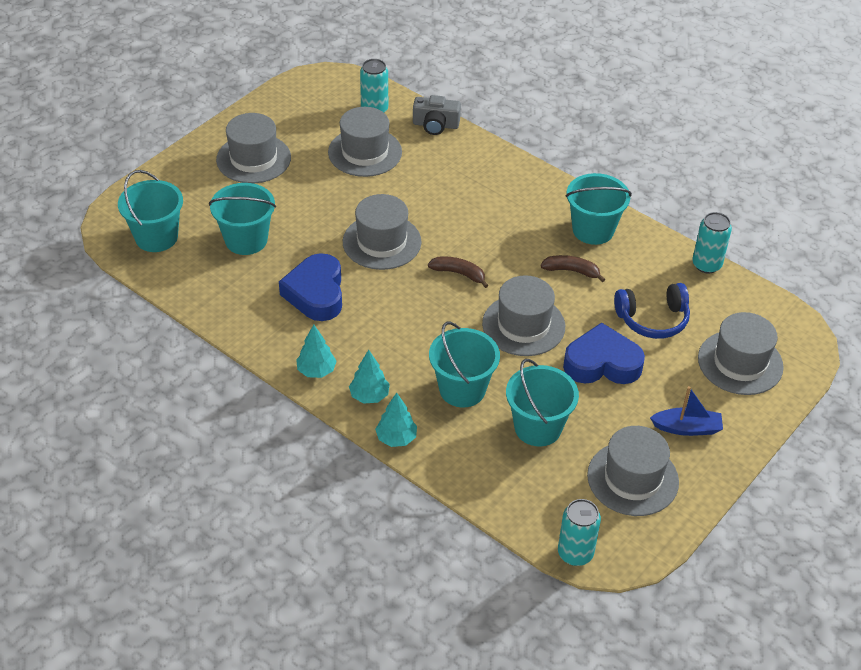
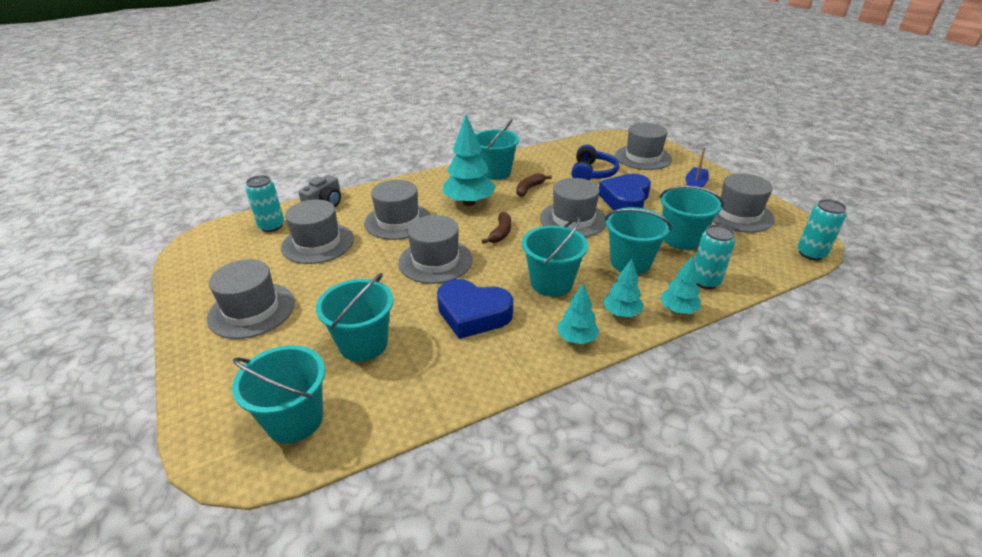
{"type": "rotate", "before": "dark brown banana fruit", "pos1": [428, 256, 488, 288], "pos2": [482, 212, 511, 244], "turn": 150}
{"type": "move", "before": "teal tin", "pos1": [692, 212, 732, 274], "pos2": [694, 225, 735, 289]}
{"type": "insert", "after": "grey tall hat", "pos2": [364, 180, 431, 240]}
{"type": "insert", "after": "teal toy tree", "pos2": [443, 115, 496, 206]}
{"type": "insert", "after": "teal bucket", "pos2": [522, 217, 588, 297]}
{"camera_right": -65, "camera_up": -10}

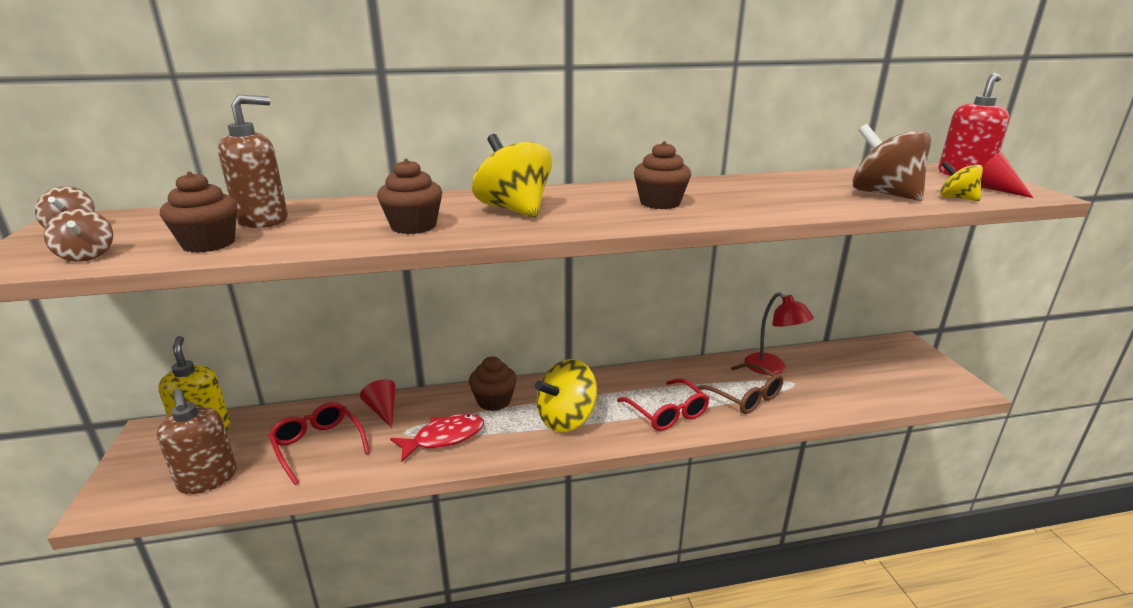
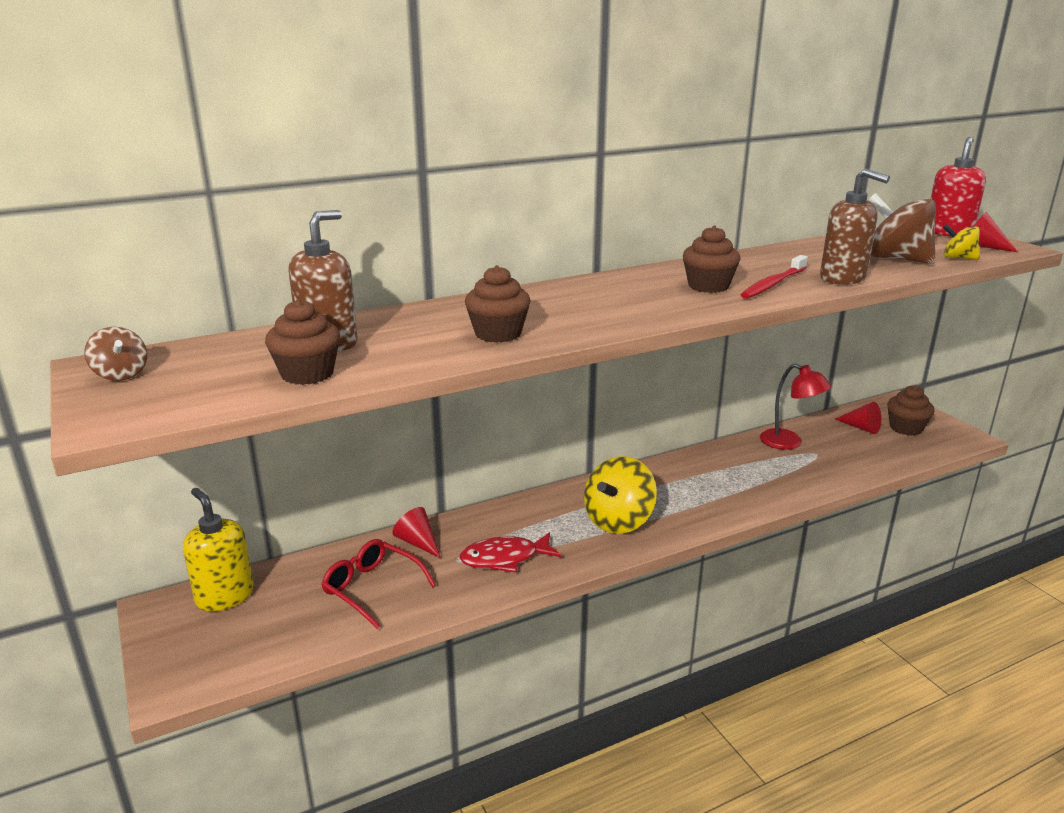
{"type": "delete", "before": "dark brown spinning top", "pos1": [44, 209, 113, 262]}
{"type": "move", "before": "dark brown pump bottle", "pos1": [157, 388, 236, 494], "pos2": [820, 168, 890, 285]}
{"type": "rotate", "before": "scarlet toy fish", "pos1": [390, 414, 484, 462], "pos2": [459, 532, 561, 572], "turn": -150}
{"type": "move", "before": "dark brown fairy cake", "pos1": [469, 356, 517, 411], "pos2": [887, 385, 934, 436]}
{"type": "delete", "before": "bright yellow spinning top", "pos1": [472, 134, 552, 218]}
{"type": "delete", "before": "scarlet eyeglasses", "pos1": [617, 378, 709, 431]}
{"type": "delete", "before": "dark brown eyeglasses", "pos1": [697, 363, 783, 414]}
{"type": "insert", "after": "scarlet dental brush", "pos2": [741, 255, 808, 299]}
{"type": "insert", "after": "scarlet cone shape", "pos2": [835, 402, 881, 434]}
{"camera_right": -15, "camera_up": 0}

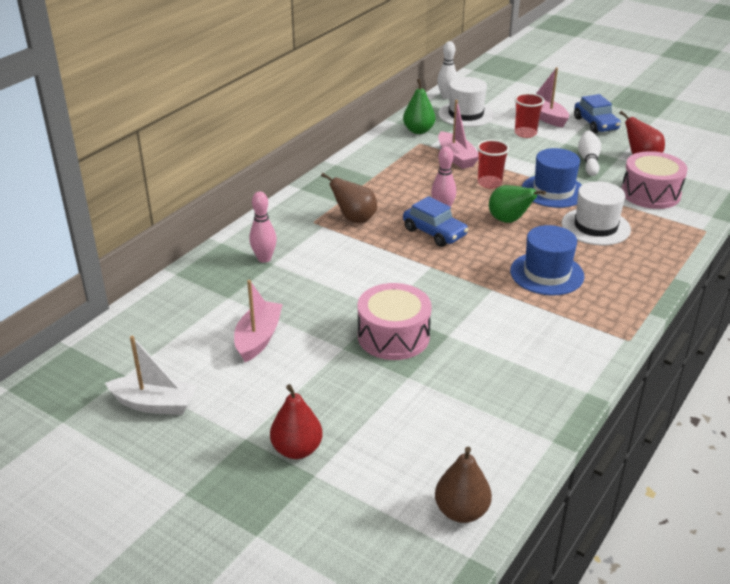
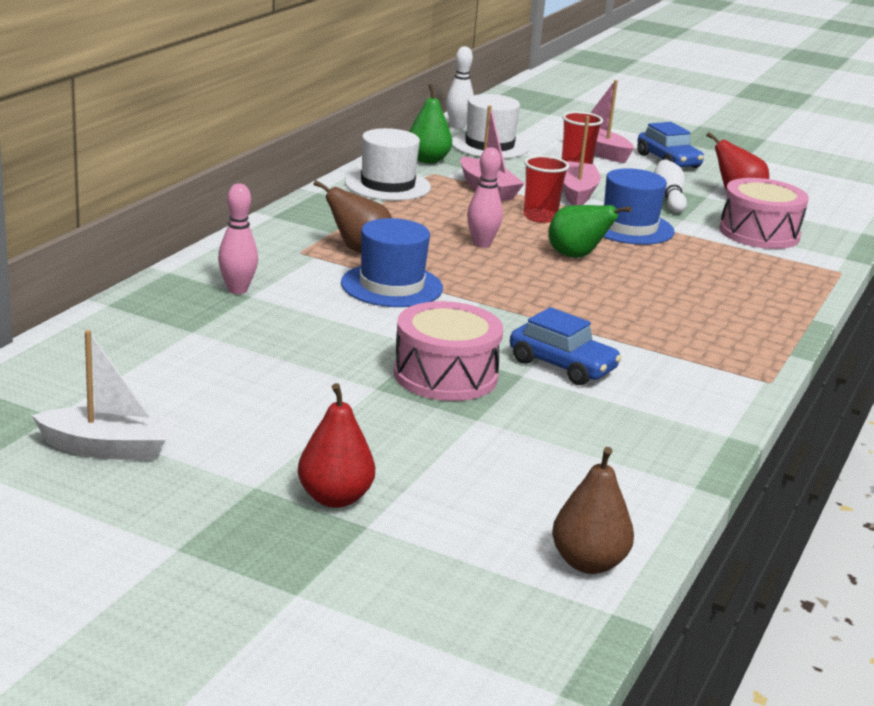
{"type": "move", "before": "pink toy boat", "pos1": [234, 280, 283, 362], "pos2": [563, 116, 601, 205]}
{"type": "move", "before": "cobalt toy car", "pos1": [403, 196, 469, 247], "pos2": [510, 307, 622, 385]}
{"type": "move", "before": "cobalt tall hat", "pos1": [510, 225, 584, 295], "pos2": [341, 218, 443, 307]}
{"type": "move", "before": "snow-white tall hat", "pos1": [562, 181, 631, 245], "pos2": [345, 128, 431, 201]}
{"camera_right": -10, "camera_up": -10}

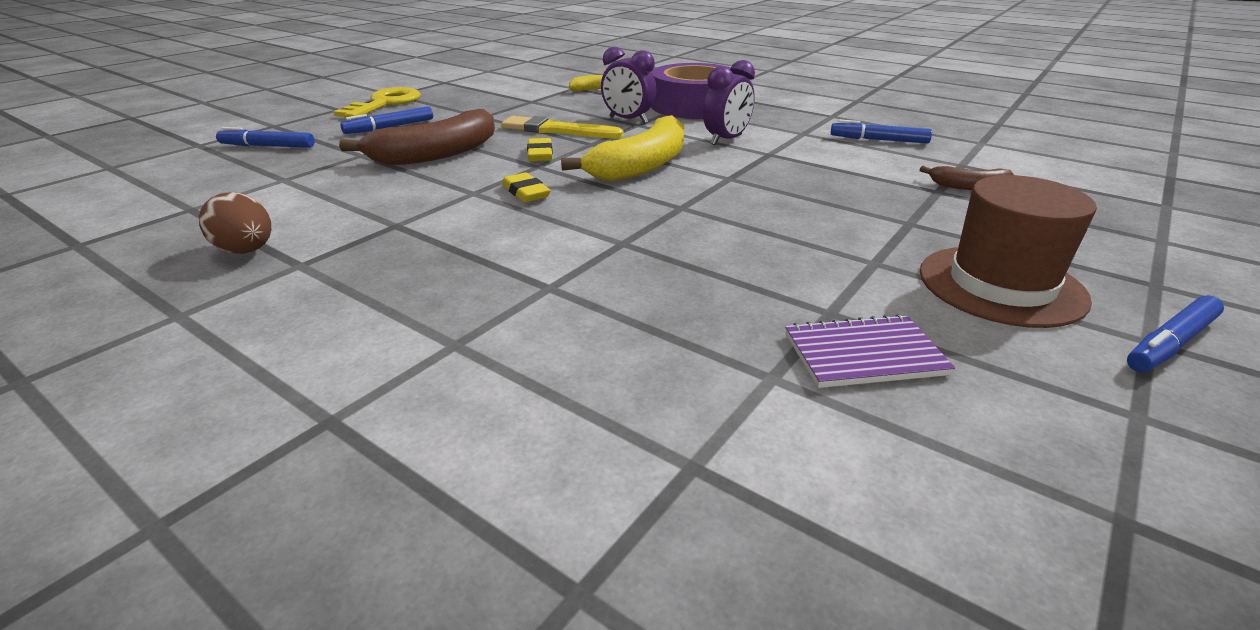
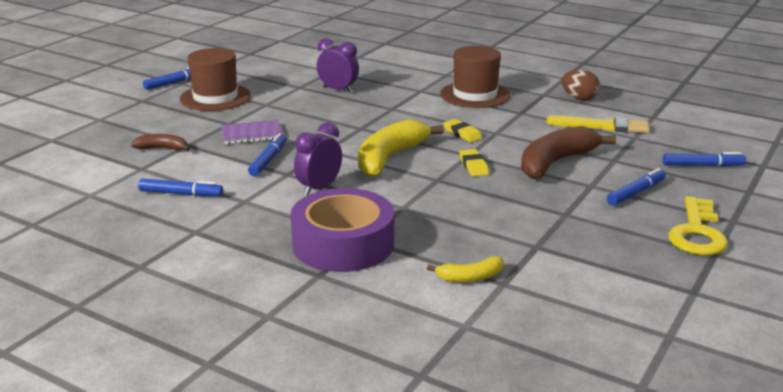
{"type": "move", "before": "bright yellow brush", "pos1": [501, 116, 624, 139], "pos2": [547, 116, 650, 133]}
{"type": "move", "before": "royal purple bedside clock", "pos1": [601, 47, 657, 124], "pos2": [317, 38, 359, 93]}
{"type": "move", "before": "royal purple notepad", "pos1": [785, 314, 955, 388], "pos2": [221, 120, 283, 144]}
{"type": "insert", "after": "cobalt felt pen", "pos2": [248, 133, 286, 176]}
{"type": "insert", "after": "dark brown tall hat", "pos2": [440, 46, 511, 108]}
{"camera_right": 175, "camera_up": -5}

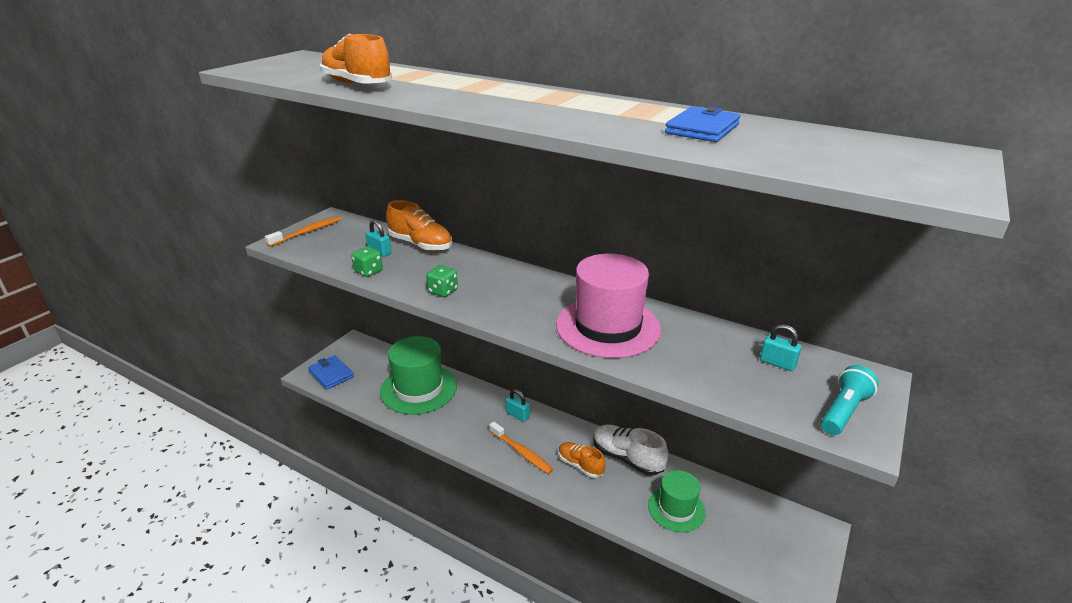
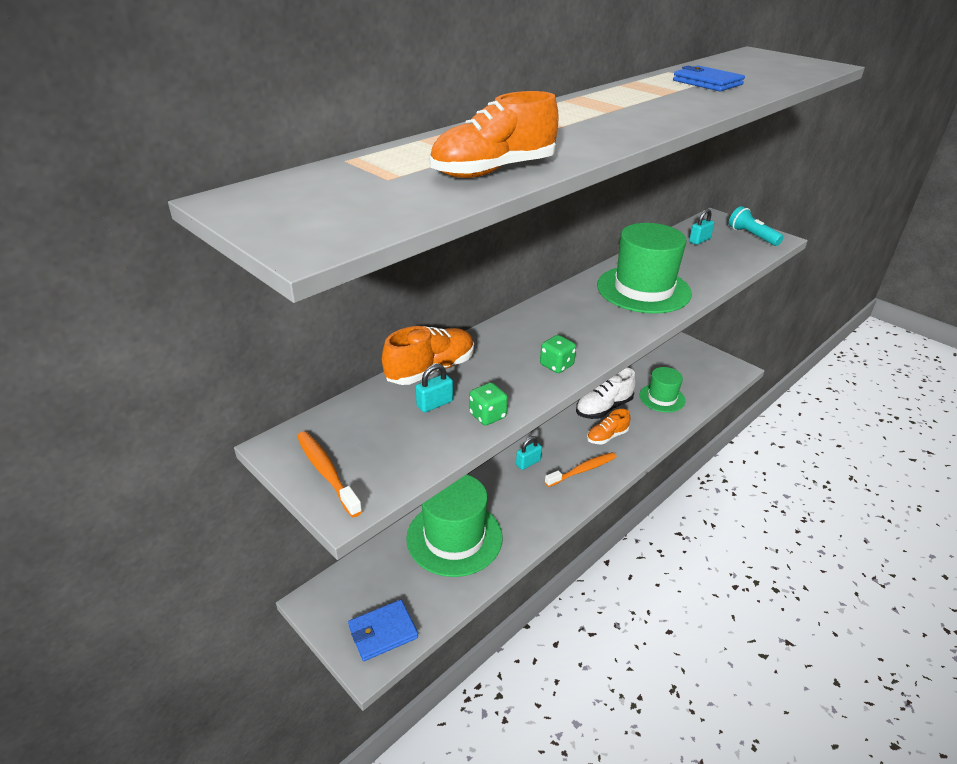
{"type": "recolor", "before": "pink tall hat", "after": "leaf-green tall hat", "pos1": [556, 254, 661, 358], "pos2": [597, 223, 692, 314]}
{"camera_right": -75, "camera_up": 5}

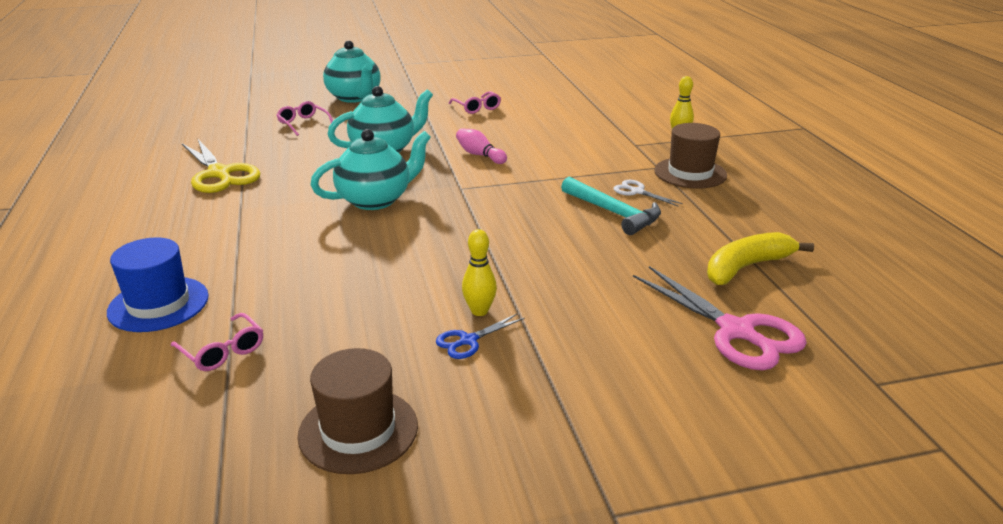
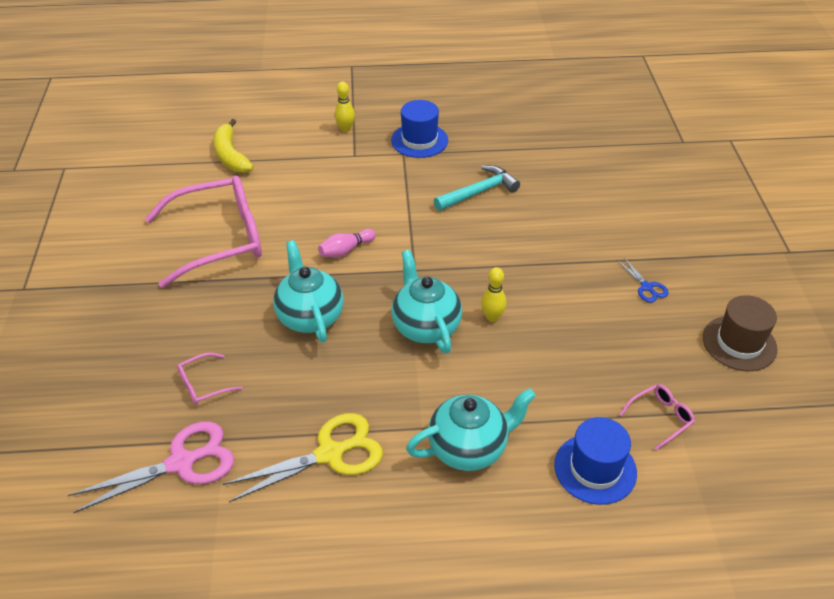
{"type": "move", "before": "teal teapot", "pos1": [323, 40, 381, 103], "pos2": [406, 388, 536, 471]}
{"type": "resize", "before": "pink eyeglasses", "pos1": [449, 91, 501, 114], "pos2": [145, 176, 262, 288], "scale": 2.43}
{"type": "move", "before": "bright yellow tenpin", "pos1": [462, 229, 497, 316], "pos2": [481, 267, 507, 322]}
{"type": "delete", "before": "snow-white scissors", "pos1": [613, 180, 683, 206]}
{"type": "move", "before": "pink scissors", "pos1": [633, 266, 807, 370], "pos2": [68, 421, 234, 513]}
{"type": "recolor", "before": "dark brown tall hat", "after": "cobalt tall hat", "pos1": [654, 123, 727, 189], "pos2": [391, 100, 448, 158]}
{"type": "move", "before": "bright yellow banana fruit", "pos1": [707, 232, 814, 285], "pos2": [213, 119, 254, 173]}
{"camera_right": -80, "camera_up": 15}

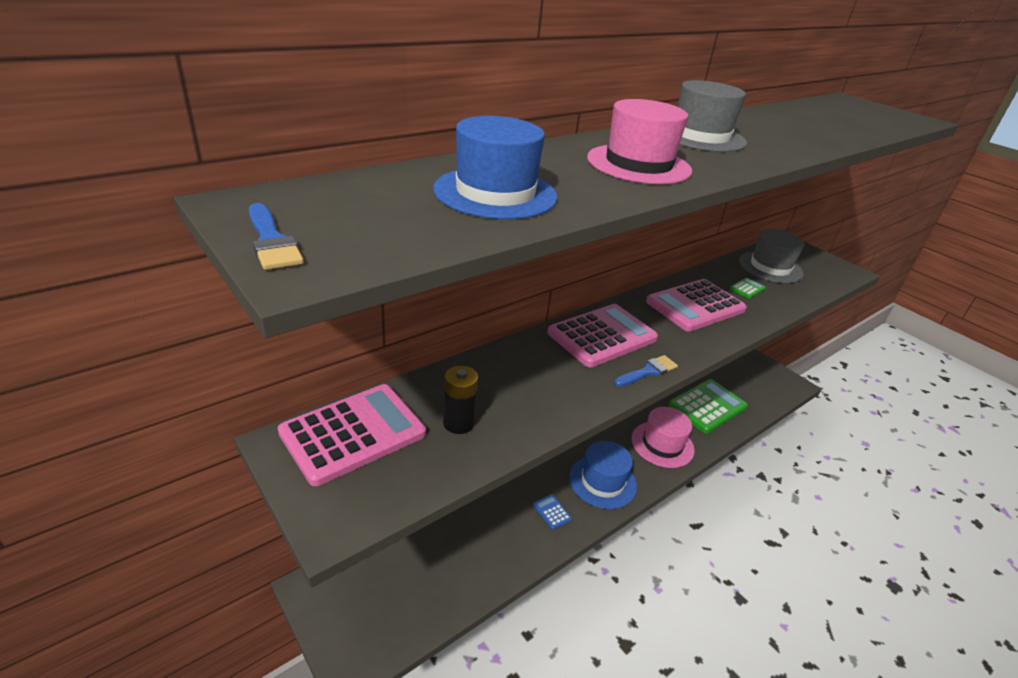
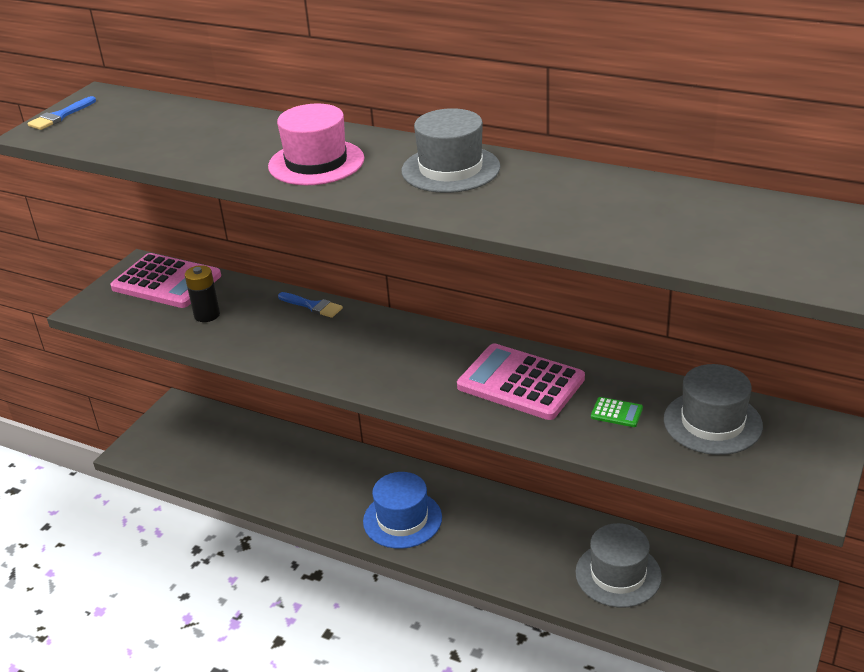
{"type": "delete", "before": "cobalt tall hat", "pos1": [433, 116, 558, 219]}
{"type": "delete", "before": "cobalt calculator", "pos1": [533, 494, 572, 530]}
{"type": "delete", "before": "pink calculator", "pos1": [547, 304, 658, 367]}
{"type": "move", "before": "cobalt brush", "pos1": [614, 355, 678, 387], "pos2": [278, 292, 343, 318]}
{"type": "delete", "before": "pink tall hat", "pos1": [632, 407, 695, 468]}
{"type": "replace", "before": "leaf-green calculator", "after": "grey tall hat", "pos1": [668, 379, 748, 434], "pos2": [575, 523, 662, 608]}
{"camera_right": 70, "camera_up": 0}

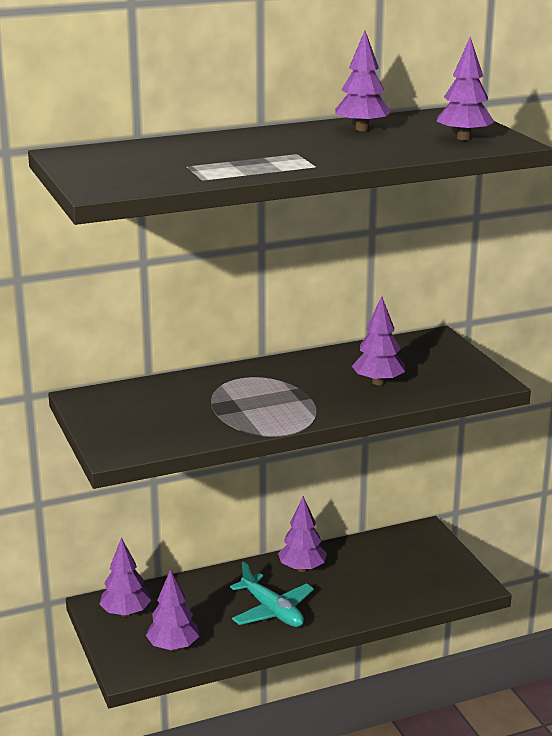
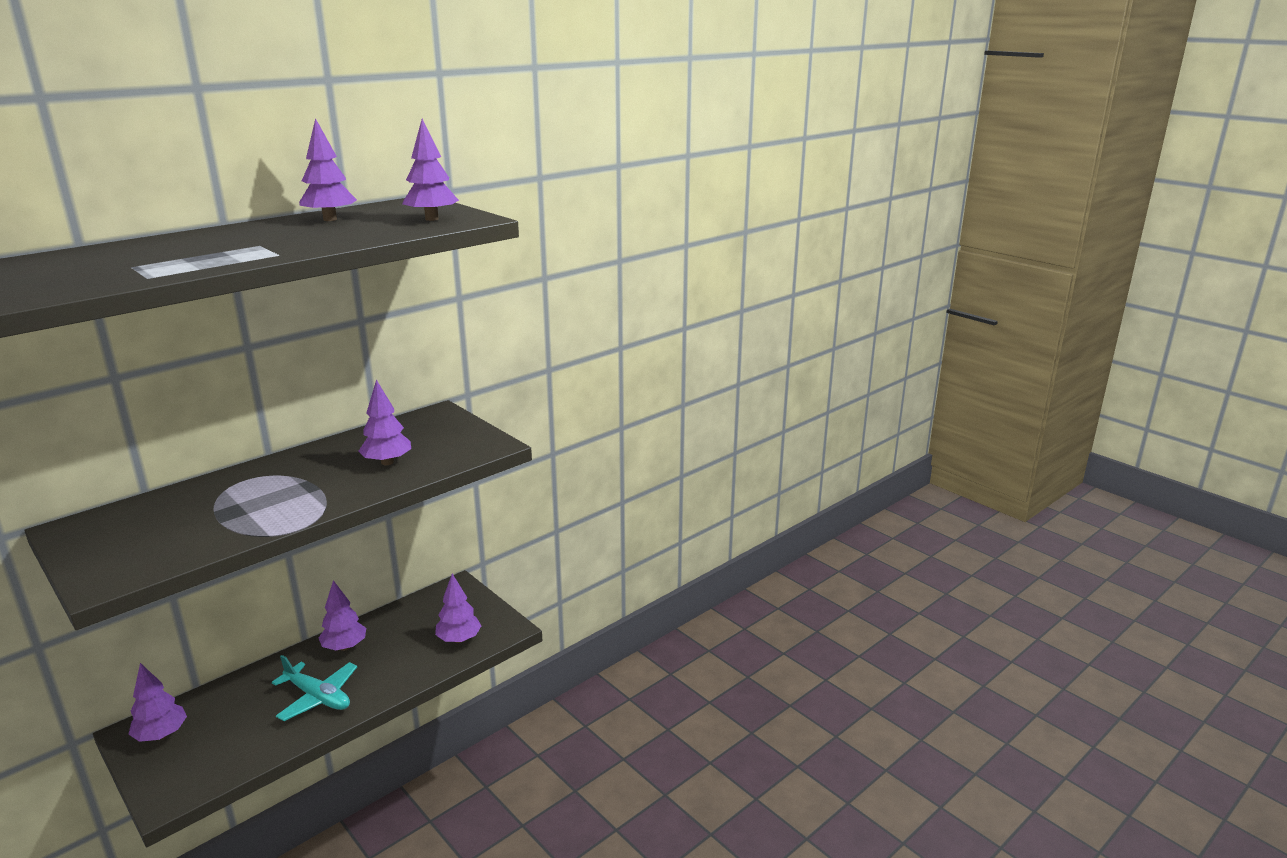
{"type": "move", "before": "royal purple toy tree", "pos1": [146, 569, 199, 651], "pos2": [435, 574, 482, 643]}
{"camera_right": -20, "camera_up": 0}

